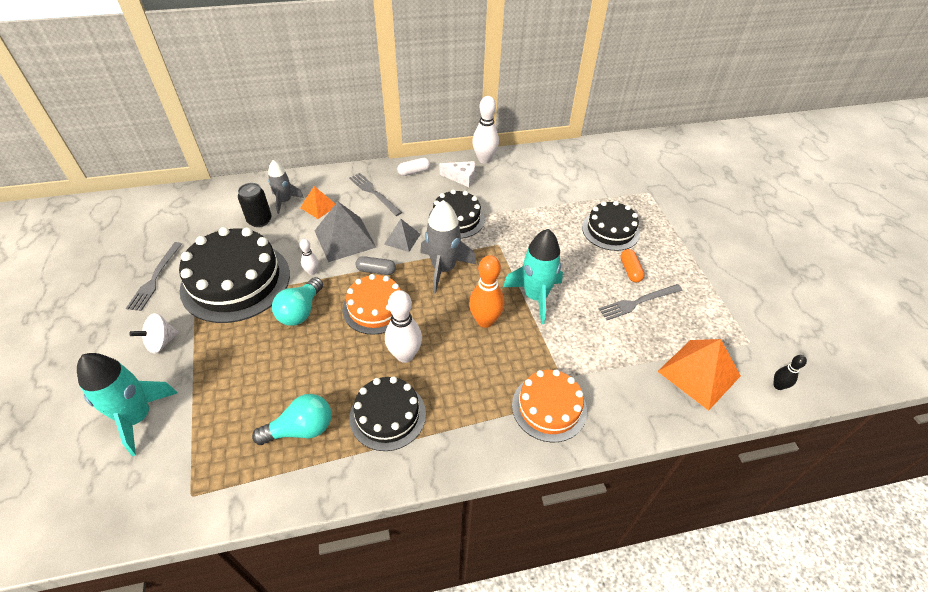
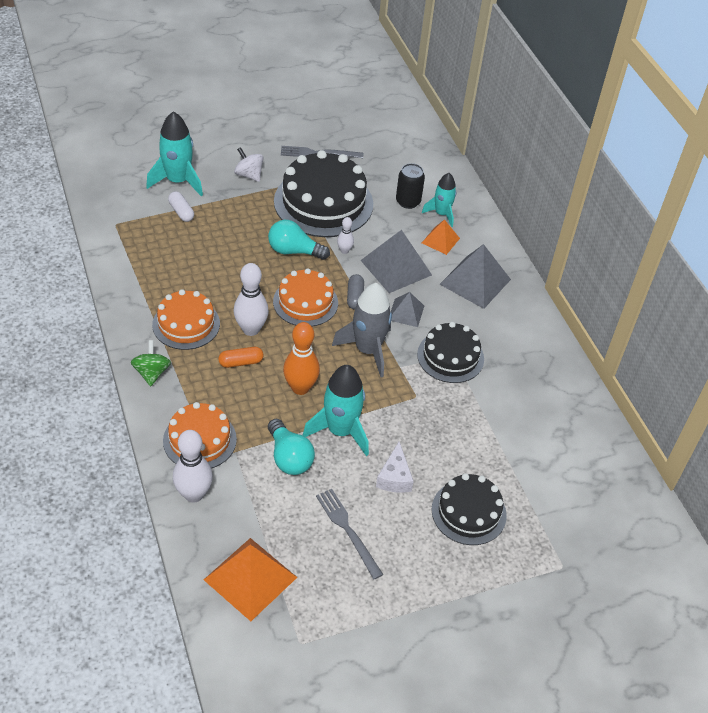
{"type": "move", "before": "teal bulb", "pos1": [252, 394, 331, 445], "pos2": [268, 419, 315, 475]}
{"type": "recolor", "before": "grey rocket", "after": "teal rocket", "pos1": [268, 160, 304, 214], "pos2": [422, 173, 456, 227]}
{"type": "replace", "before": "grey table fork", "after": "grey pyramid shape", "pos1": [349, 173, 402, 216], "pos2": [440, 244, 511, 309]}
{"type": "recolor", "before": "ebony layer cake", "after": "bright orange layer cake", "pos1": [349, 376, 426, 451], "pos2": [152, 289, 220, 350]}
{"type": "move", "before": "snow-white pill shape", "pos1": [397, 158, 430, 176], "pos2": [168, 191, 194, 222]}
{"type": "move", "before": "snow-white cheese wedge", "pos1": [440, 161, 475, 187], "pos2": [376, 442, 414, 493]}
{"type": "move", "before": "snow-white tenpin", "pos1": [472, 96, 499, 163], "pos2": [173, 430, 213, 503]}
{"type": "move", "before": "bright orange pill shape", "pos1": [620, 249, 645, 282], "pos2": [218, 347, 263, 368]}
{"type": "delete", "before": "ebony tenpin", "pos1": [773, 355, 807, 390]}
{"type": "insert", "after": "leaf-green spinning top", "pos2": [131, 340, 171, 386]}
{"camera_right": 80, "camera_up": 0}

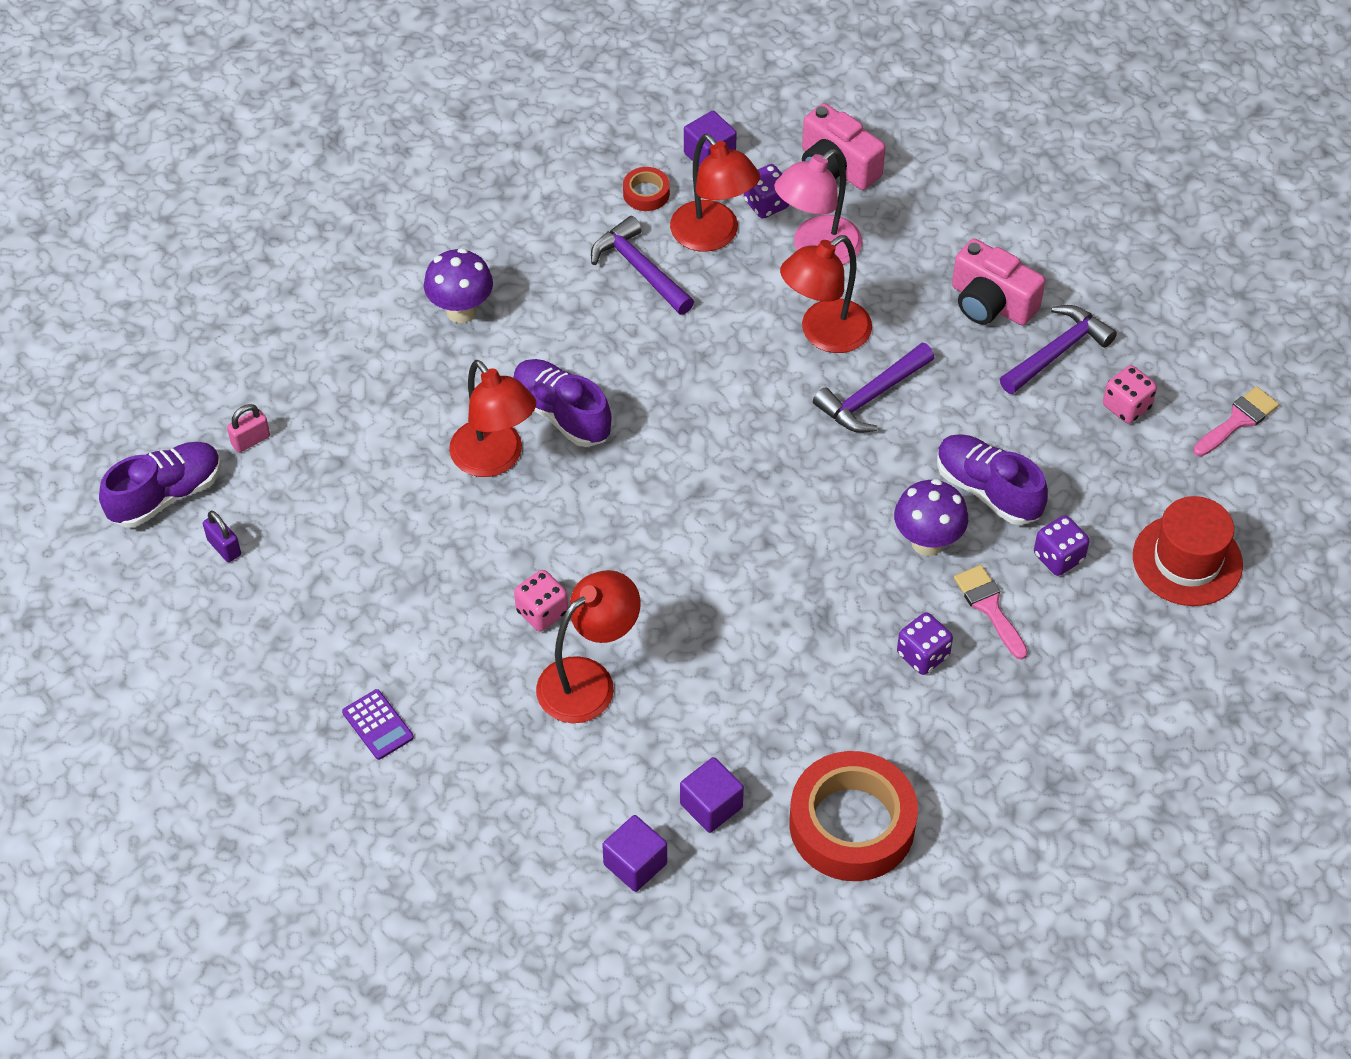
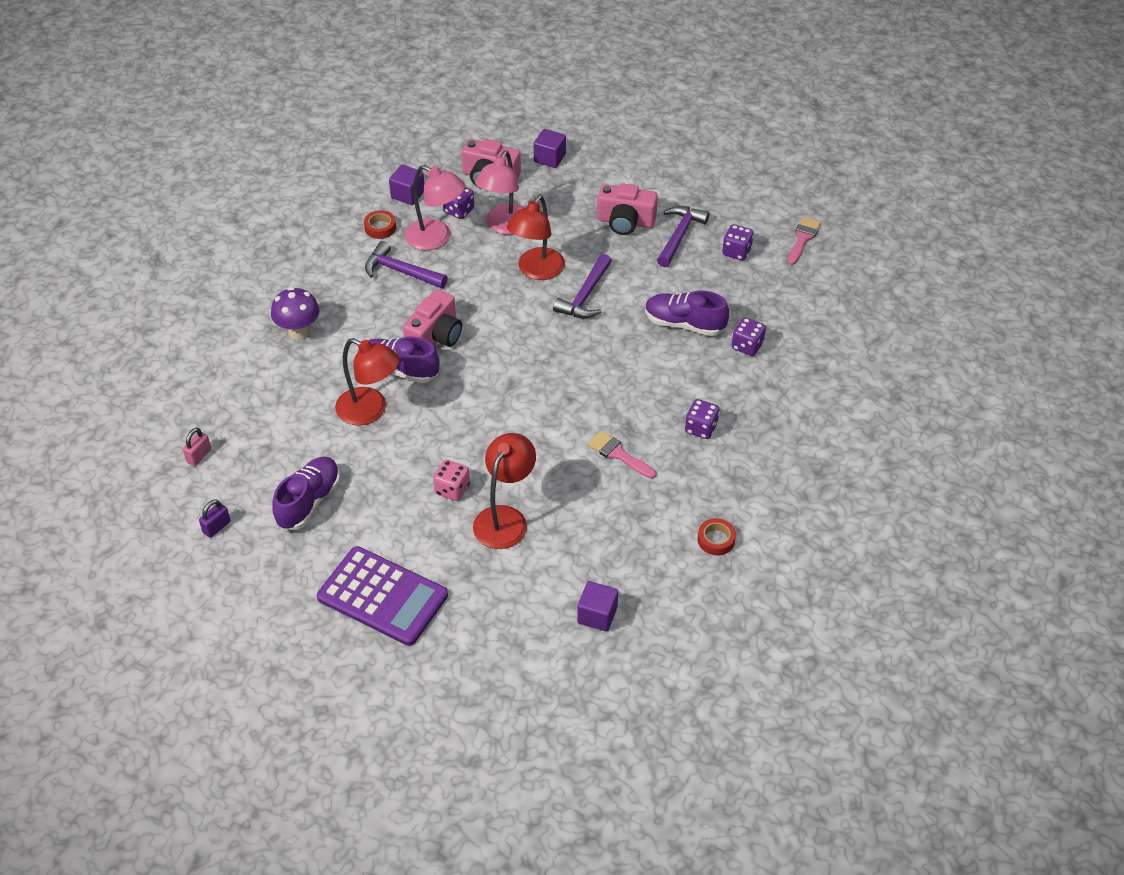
{"type": "move", "before": "royal purple shoe", "pos1": [99, 442, 221, 528], "pos2": [272, 457, 340, 530]}
{"type": "rotate", "before": "royal purple lock", "pos1": [203, 511, 241, 562], "pos2": [199, 499, 231, 538], "turn": -75}
{"type": "resize", "before": "royal purple calculator", "pos1": [342, 689, 414, 760], "pos2": [317, 546, 448, 646], "scale": 2.31}
{"type": "recolor", "before": "scarlet lamp", "after": "pink lamp", "pos1": [670, 134, 760, 252], "pos2": [405, 165, 465, 250]}
{"type": "move", "before": "royal purple block", "pos1": [680, 757, 744, 833], "pos2": [534, 129, 566, 168]}
{"type": "resize", "before": "scarlet roll of tape", "pos1": [790, 751, 918, 881], "pos2": [697, 518, 736, 555], "scale": 0.44}
{"type": "delete", "before": "royal purple mushroom", "pos1": [894, 479, 968, 556]}
{"type": "move", "before": "pink brush", "pos1": [954, 565, 1028, 660], "pos2": [587, 431, 656, 479]}
{"type": "recolor", "before": "pink die", "after": "royal purple die", "pos1": [1103, 365, 1157, 424], "pos2": [722, 224, 754, 260]}
{"type": "delete", "before": "scarlet tall hat", "pos1": [1133, 496, 1243, 606]}
{"type": "insert", "after": "pink compact camera", "pos2": [403, 289, 462, 347]}
{"camera_right": -25, "camera_up": -5}

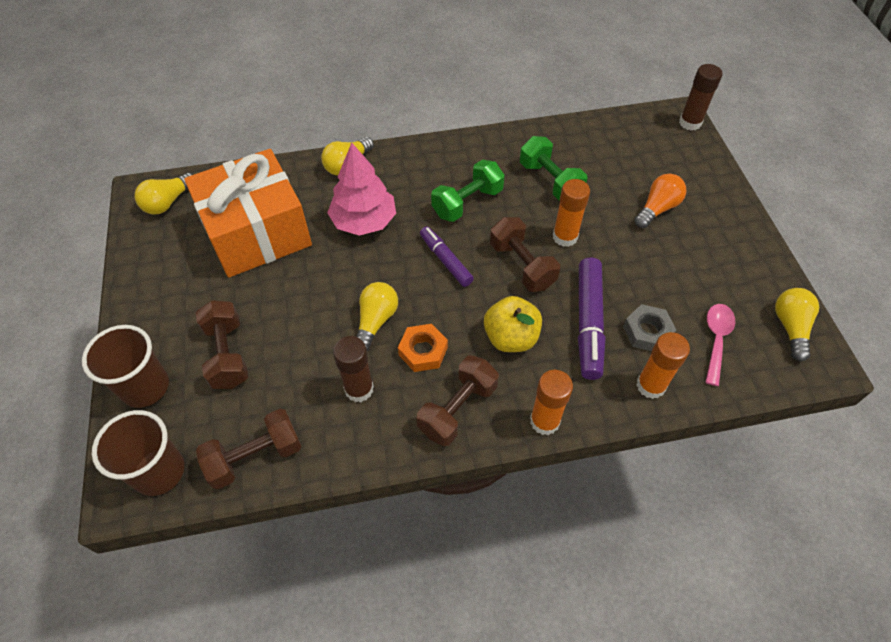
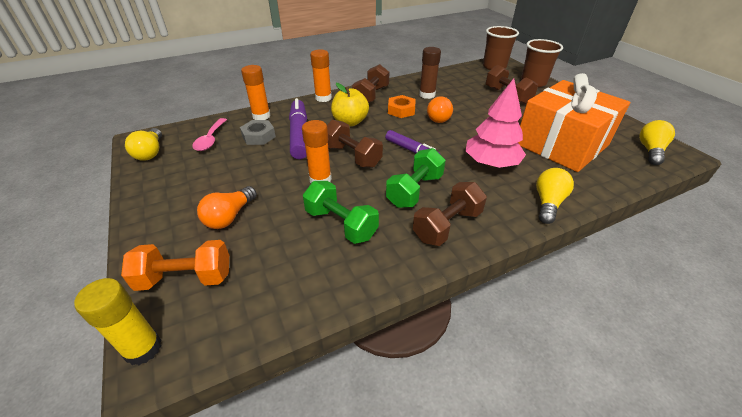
{"type": "move", "before": "dark brown hand weight", "pos1": [196, 409, 301, 489], "pos2": [413, 182, 487, 246]}
{"type": "recolor", "before": "bright yellow bulb", "after": "bright orange bulb", "pos1": [357, 282, 398, 351], "pos2": [427, 96, 453, 123]}
{"type": "recolor", "before": "dark brown stick of glue", "after": "bright yellow stick of glue", "pos1": [679, 64, 722, 131], "pos2": [74, 278, 162, 365]}
{"type": "insert", "after": "bright orange hand weight", "pos2": [121, 240, 229, 291]}
{"camera_right": 165, "camera_up": -15}

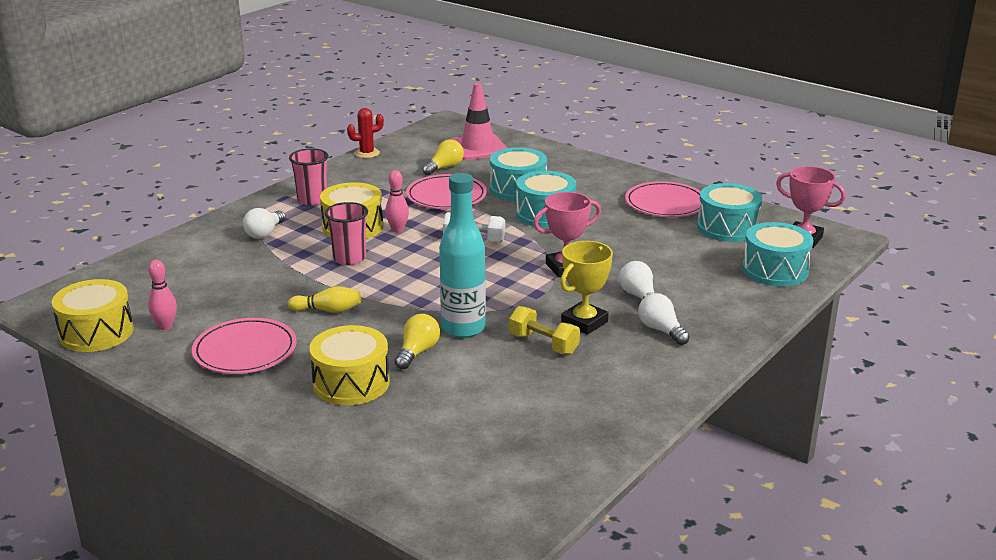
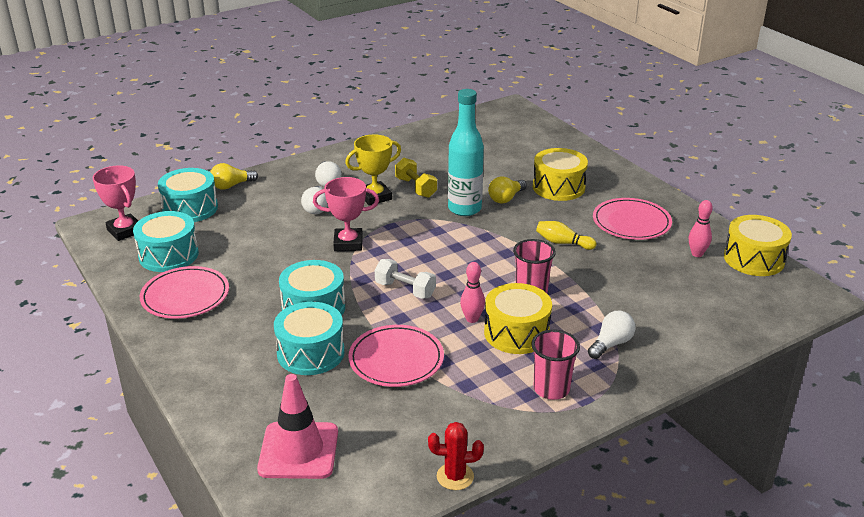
{"type": "move", "before": "bright yellow bulb", "pos1": [422, 139, 464, 175], "pos2": [210, 163, 258, 190]}
{"camera_right": -160, "camera_up": 5}

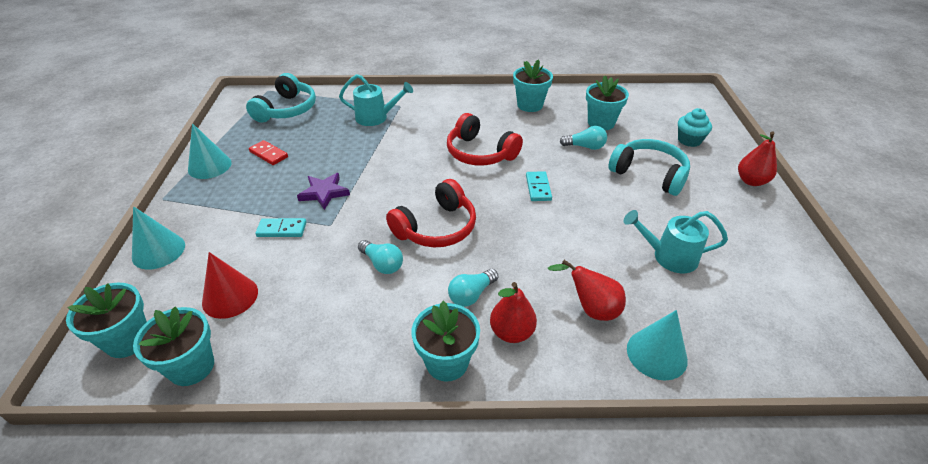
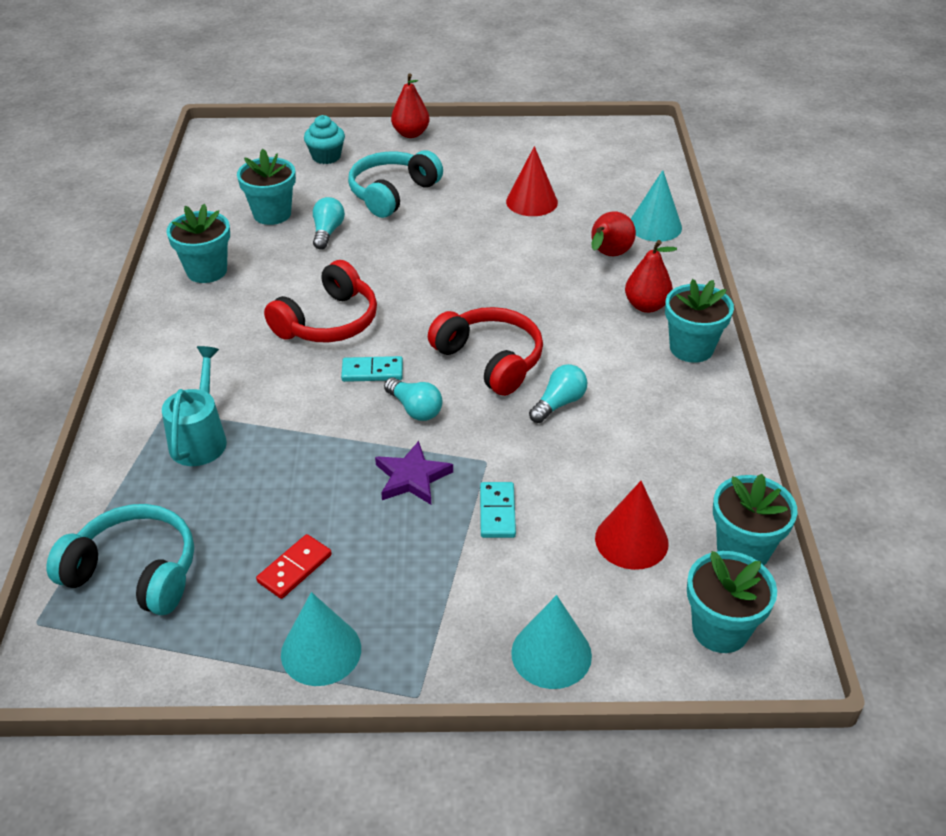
{"type": "move", "before": "teal bulb", "pos1": [448, 269, 498, 307], "pos2": [384, 378, 443, 421]}
{"type": "move", "before": "teal domino tile", "pos1": [526, 171, 552, 201], "pos2": [341, 356, 403, 382]}
{"type": "replace", "before": "teal watering pot", "after": "scarlet cone shape", "pos1": [624, 210, 728, 273], "pos2": [506, 146, 558, 216]}
{"camera_right": -90, "camera_up": 0}

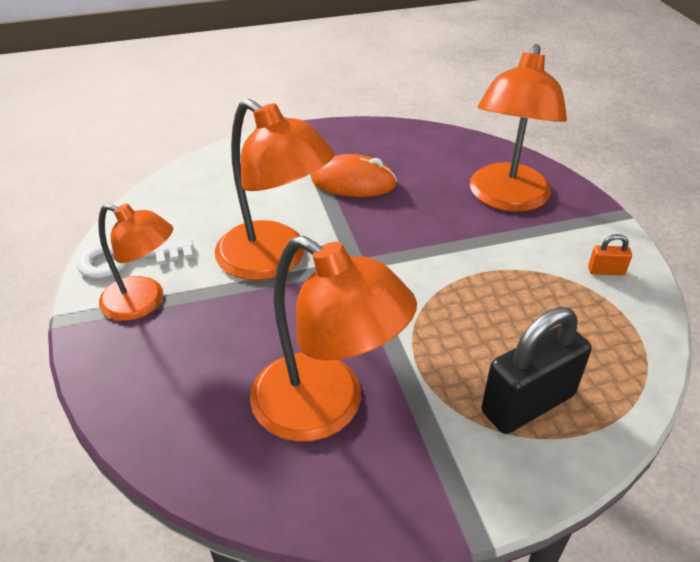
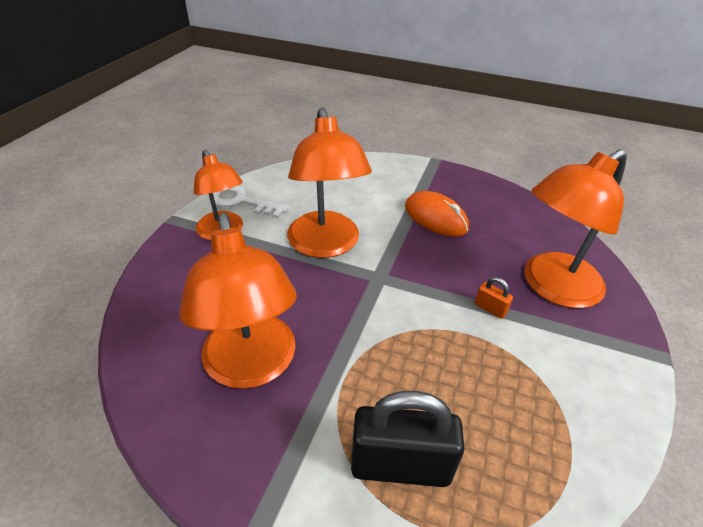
{"type": "move", "before": "bright orange lock", "pos1": [588, 234, 632, 275], "pos2": [475, 277, 513, 319]}
{"camera_right": 35, "camera_up": 0}

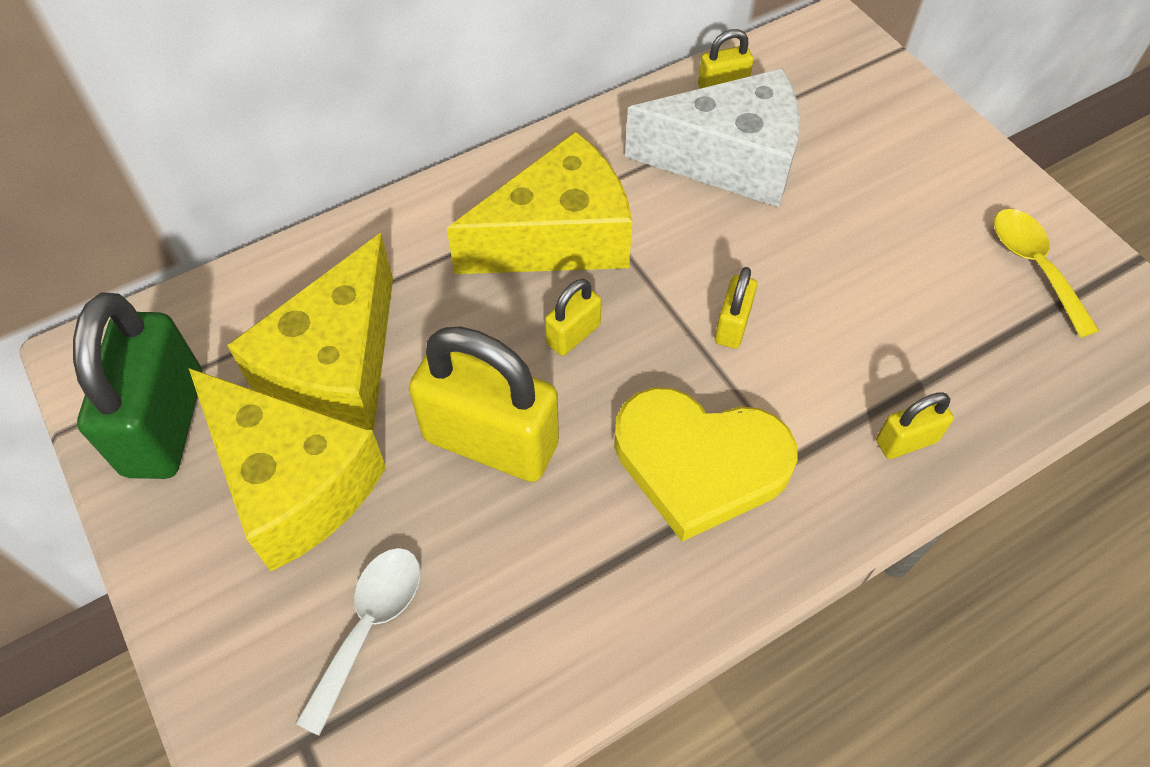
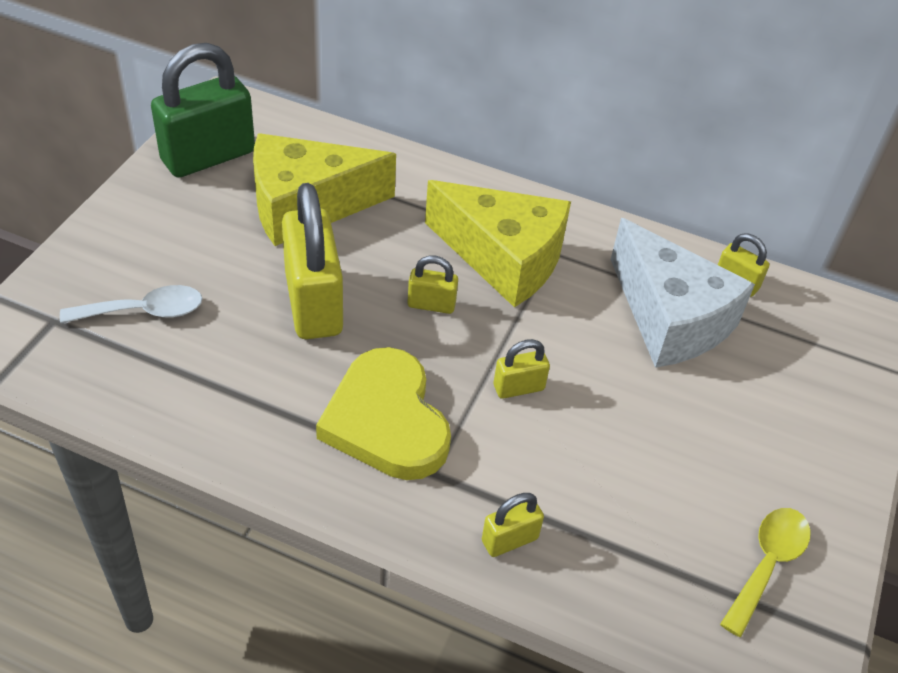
{"type": "delete", "before": "bright yellow cheese wedge", "pos1": [189, 368, 386, 571]}
{"type": "rotate", "before": "bright yellow lock", "pos1": [876, 392, 954, 459], "pos2": [482, 493, 544, 557], "turn": -60}
{"camera_right": 50, "camera_up": -10}

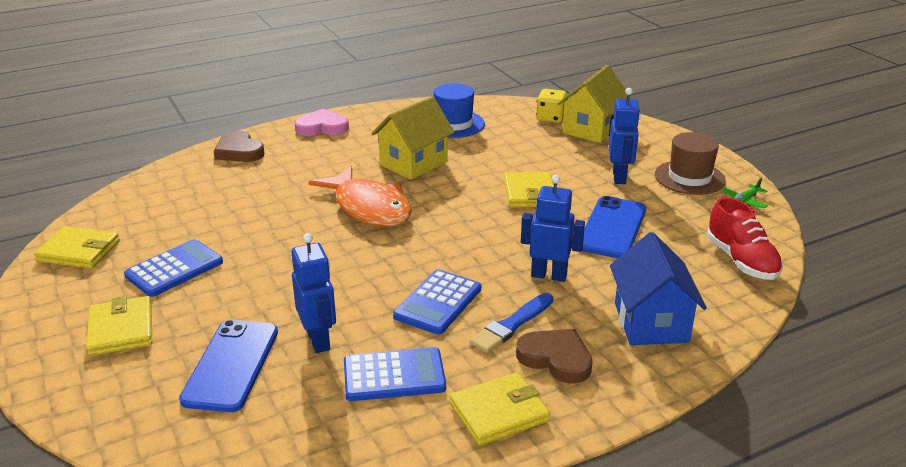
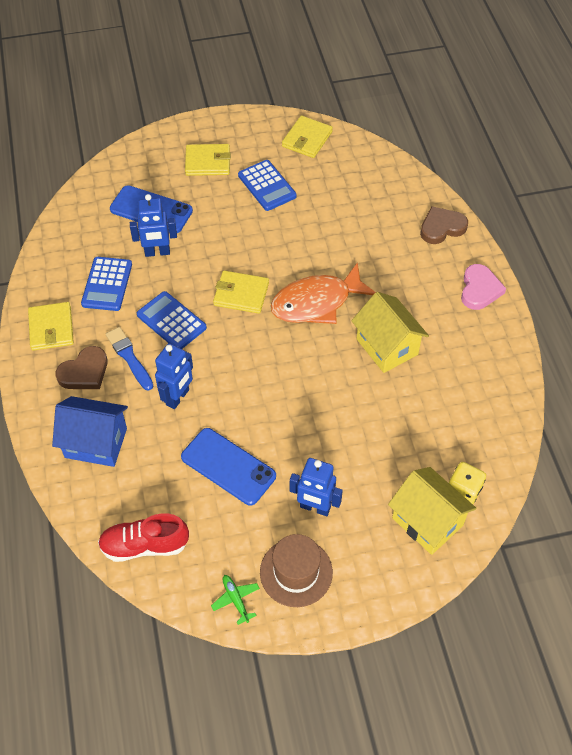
{"type": "delete", "before": "cobalt tall hat", "pos1": [434, 83, 485, 138]}
{"type": "move", "before": "bright yellow wallet", "pos1": [504, 172, 554, 208], "pos2": [213, 270, 269, 314]}
{"camera_right": 105, "camera_up": 25}

